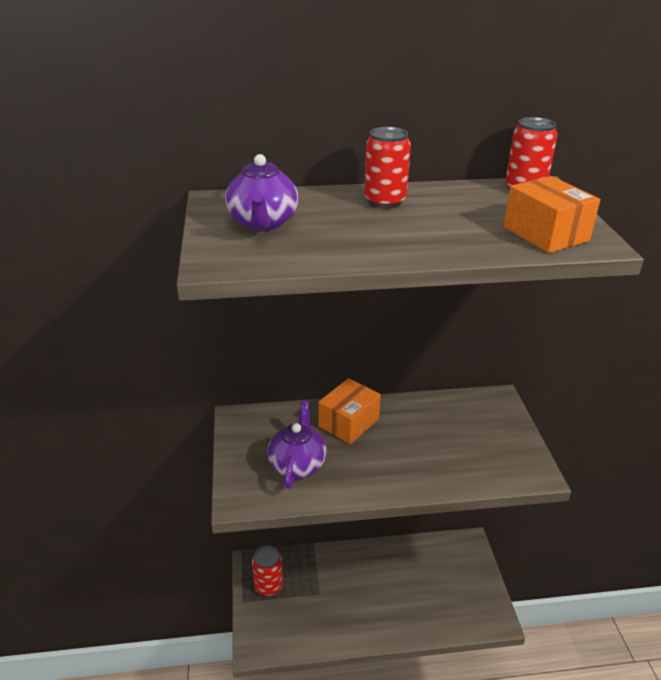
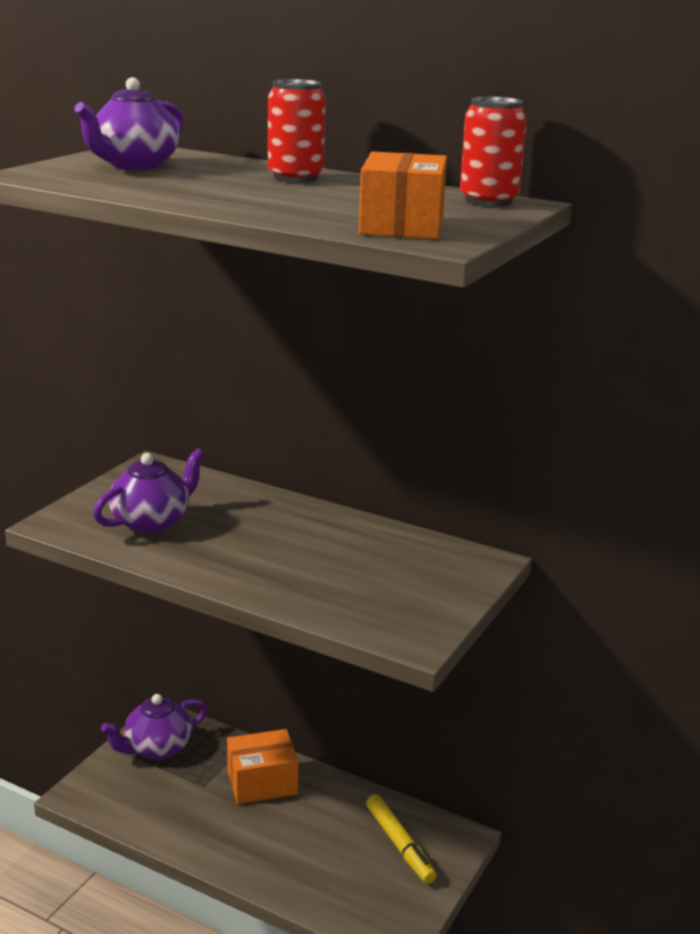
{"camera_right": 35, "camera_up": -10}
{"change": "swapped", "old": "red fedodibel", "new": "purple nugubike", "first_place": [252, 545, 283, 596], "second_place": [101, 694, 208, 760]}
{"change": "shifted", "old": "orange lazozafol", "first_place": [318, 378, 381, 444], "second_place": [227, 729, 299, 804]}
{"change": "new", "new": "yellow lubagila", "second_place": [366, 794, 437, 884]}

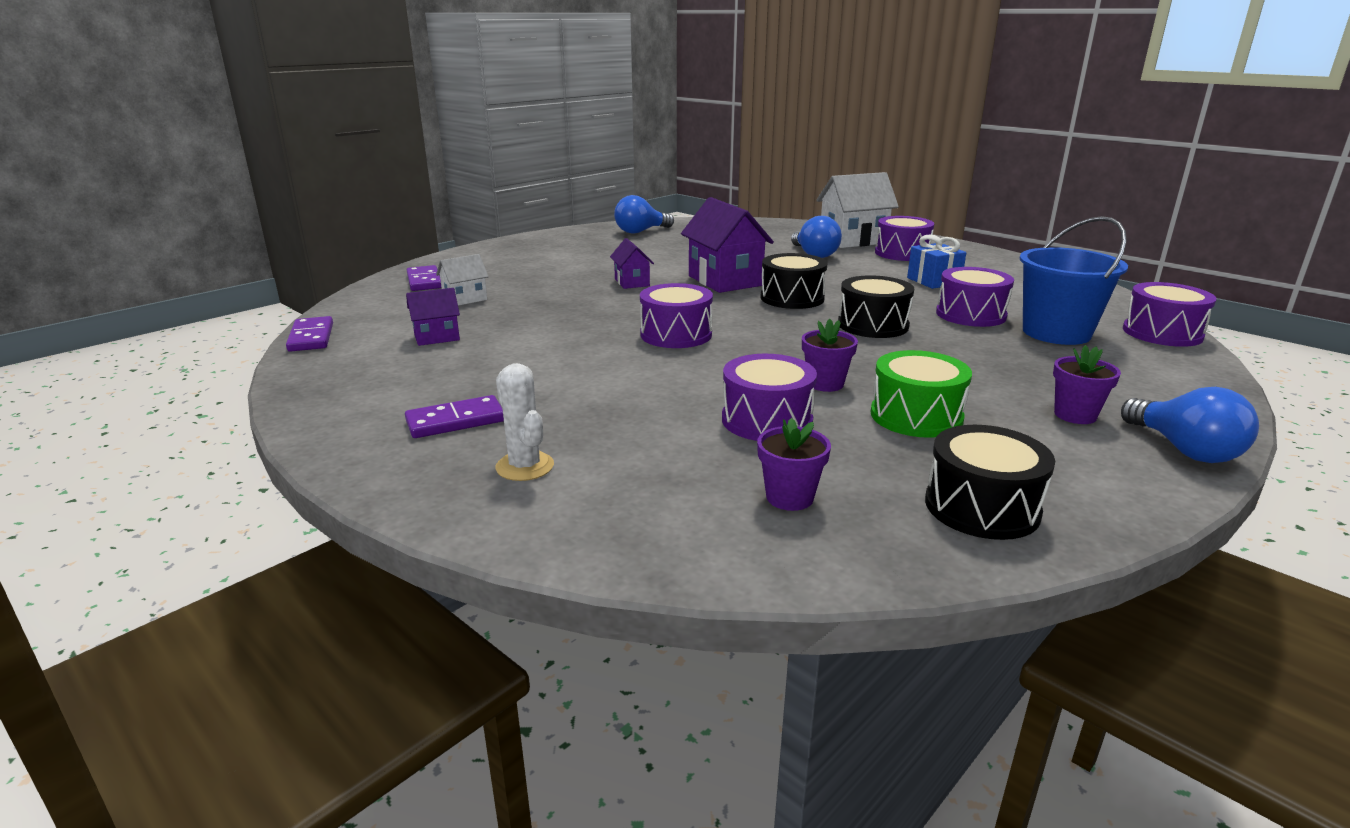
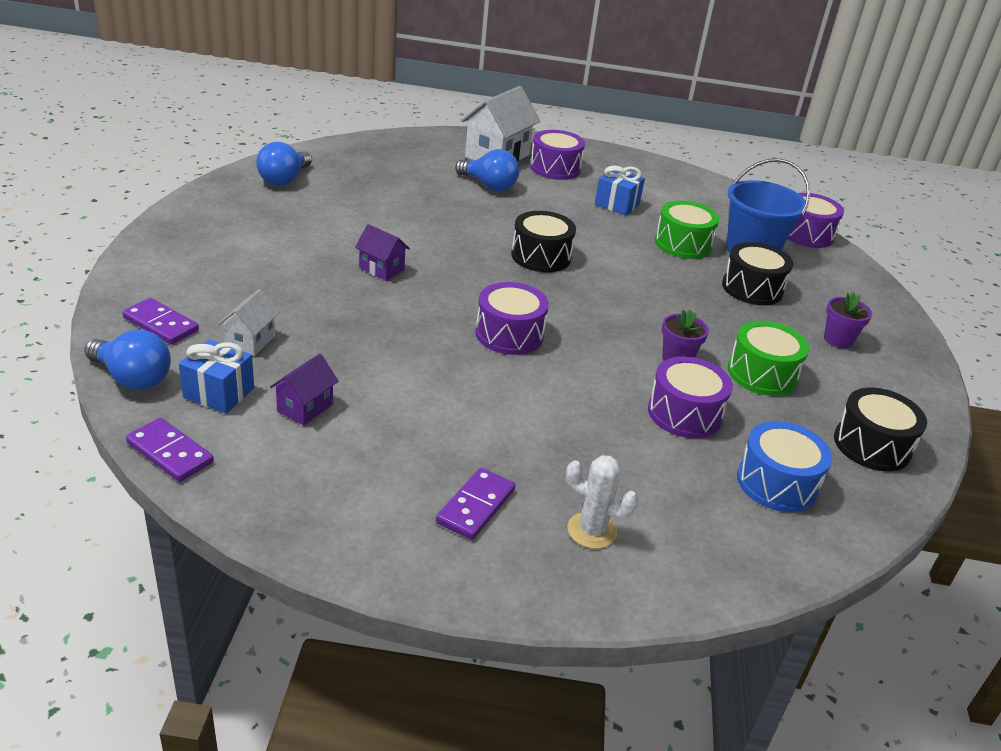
{"camera_right": -40, "camera_up": 10}
{"change": "gone", "old": "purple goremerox", "first_place": [681, 197, 774, 293]}
{"change": "swapped", "old": "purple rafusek", "new": "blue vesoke", "first_place": [757, 418, 831, 511], "second_place": [737, 421, 832, 512]}
{"change": "shifted", "old": "black vesoke", "first_place": [838, 275, 914, 338], "second_place": [722, 242, 793, 305]}
{"change": "repainted", "old": "purple vesoke", "new": "green vesoke", "first_place": [936, 267, 1014, 327], "second_place": [655, 201, 719, 259]}
{"change": "shifted", "old": "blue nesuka", "first_place": [1121, 387, 1259, 463], "second_place": [84, 329, 171, 390]}
{"change": "new", "new": "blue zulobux", "second_place": [179, 339, 254, 413]}

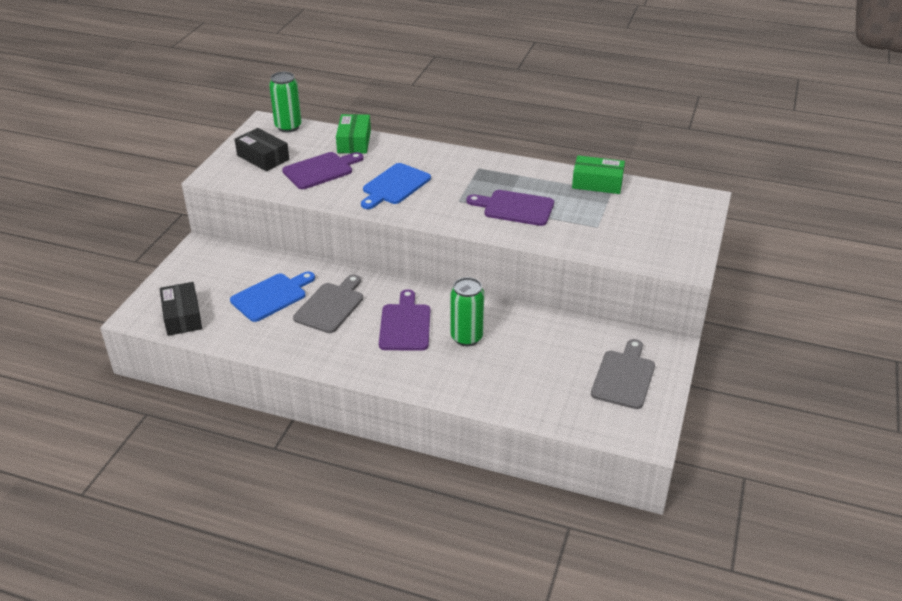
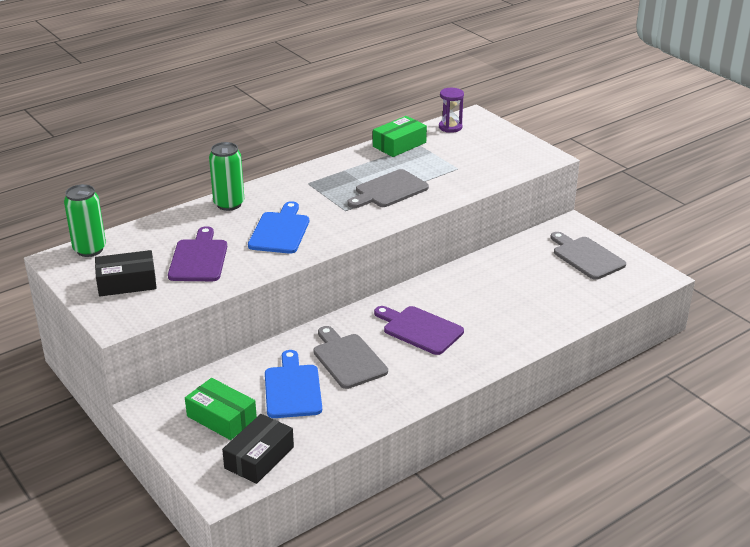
{"camera_right": -55, "camera_up": -5}
{"change": "rotated", "old": "black lazozafol", "first_place": [160, 282, 202, 336], "second_place": [222, 414, 294, 484], "degrees": -75}
{"change": "shifted", "old": "green lazozafol", "first_place": [336, 114, 371, 154], "second_place": [185, 378, 257, 440]}
{"change": "rotated", "old": "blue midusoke", "first_place": [361, 163, 431, 209], "second_place": [248, 201, 309, 254], "degrees": -150}
{"change": "shifted", "old": "green fedodibel", "first_place": [451, 277, 484, 346], "second_place": [209, 142, 244, 211]}
{"change": "repainted", "old": "purple midusoke", "new": "grey midusoke", "first_place": [466, 190, 554, 226], "second_place": [347, 169, 429, 208]}
{"change": "new", "new": "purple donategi", "second_place": [439, 88, 464, 133]}

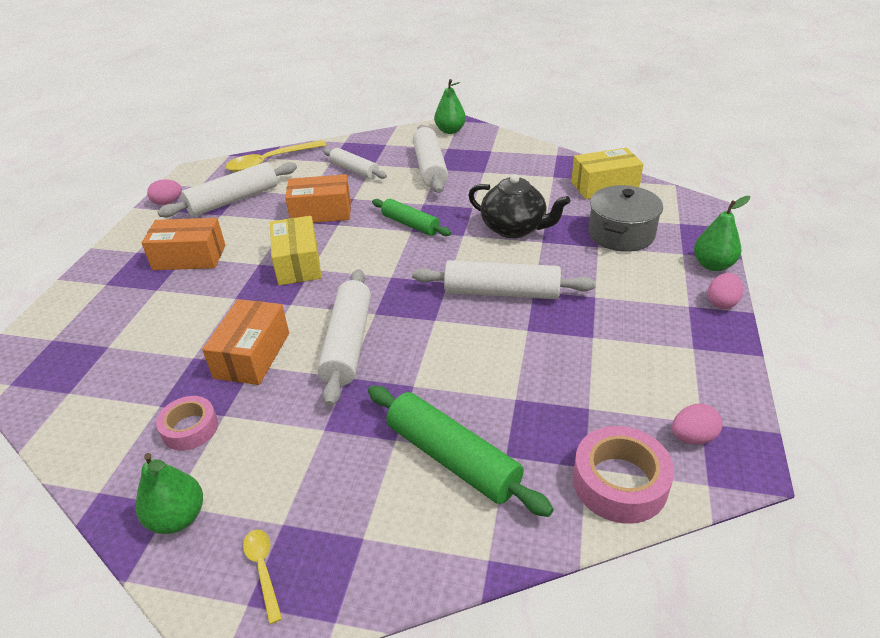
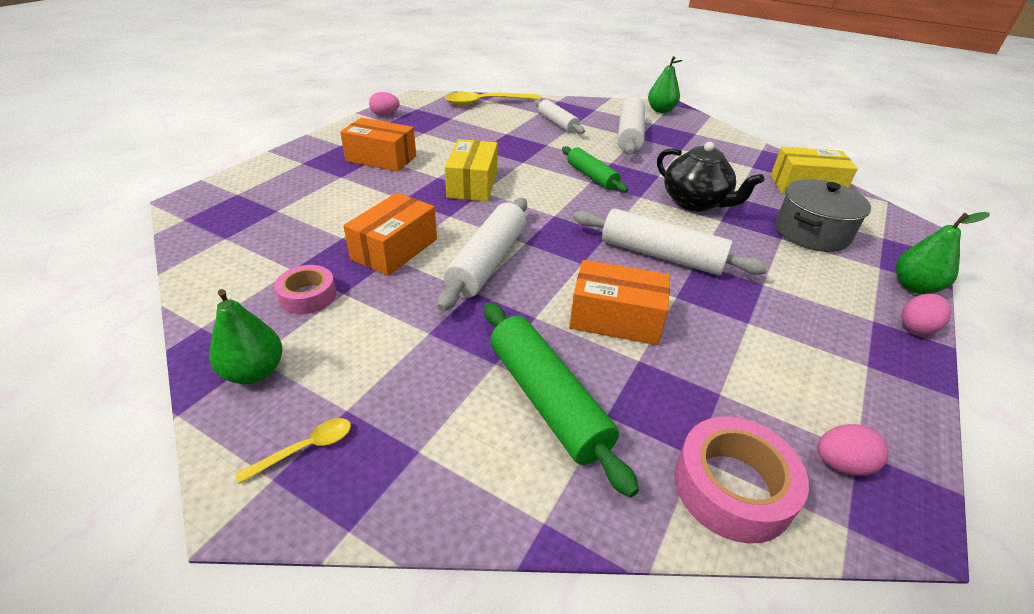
{"camera_right": 15, "camera_up": 0}
{"change": "gone", "old": "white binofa", "first_place": [157, 162, 297, 218]}
{"change": "rotated", "old": "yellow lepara", "first_place": [243, 529, 282, 624], "second_place": [235, 418, 351, 484], "degrees": 60}
{"change": "shifted", "old": "orange lazozafol", "first_place": [285, 174, 351, 223], "second_place": [569, 260, 670, 345]}

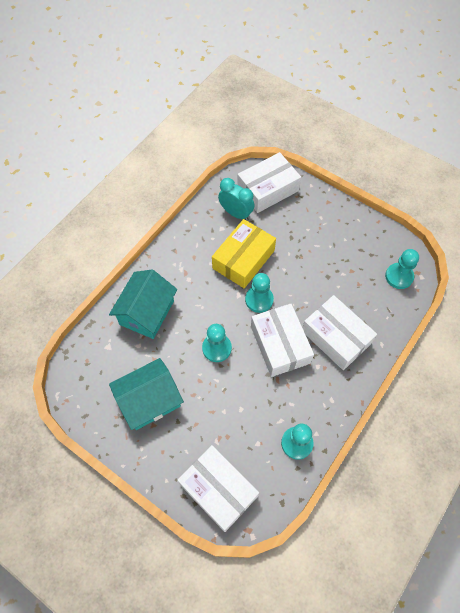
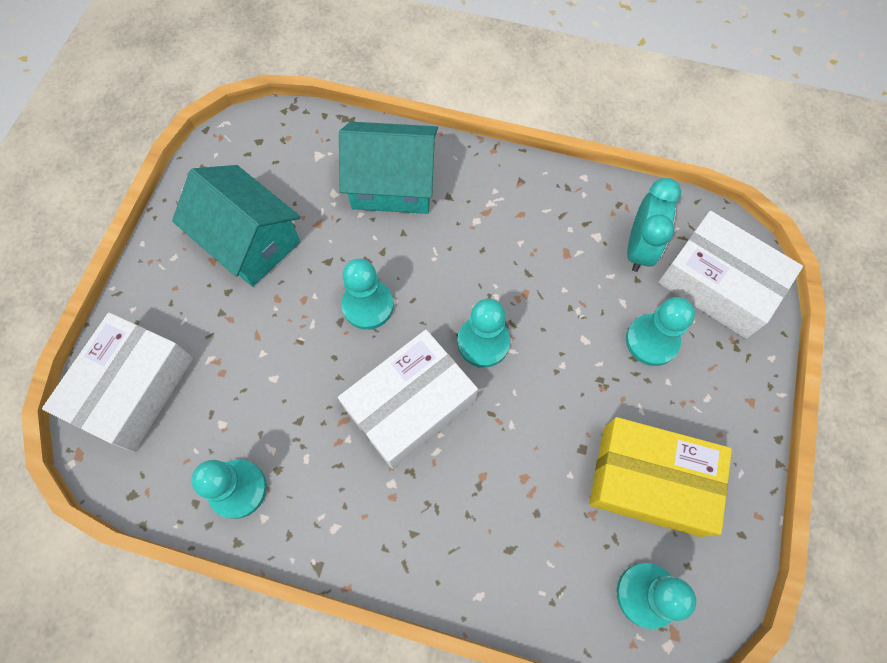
{"camera_right": 70, "camera_up": 5}
{"change": "shifted", "old": "yellow lazozafol", "first_place": [212, 219, 276, 288], "second_place": [589, 417, 732, 537]}
{"change": "gone", "old": "white lazozafol", "first_place": [302, 295, 377, 370]}
{"change": "new", "new": "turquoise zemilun", "second_place": [626, 297, 695, 366]}

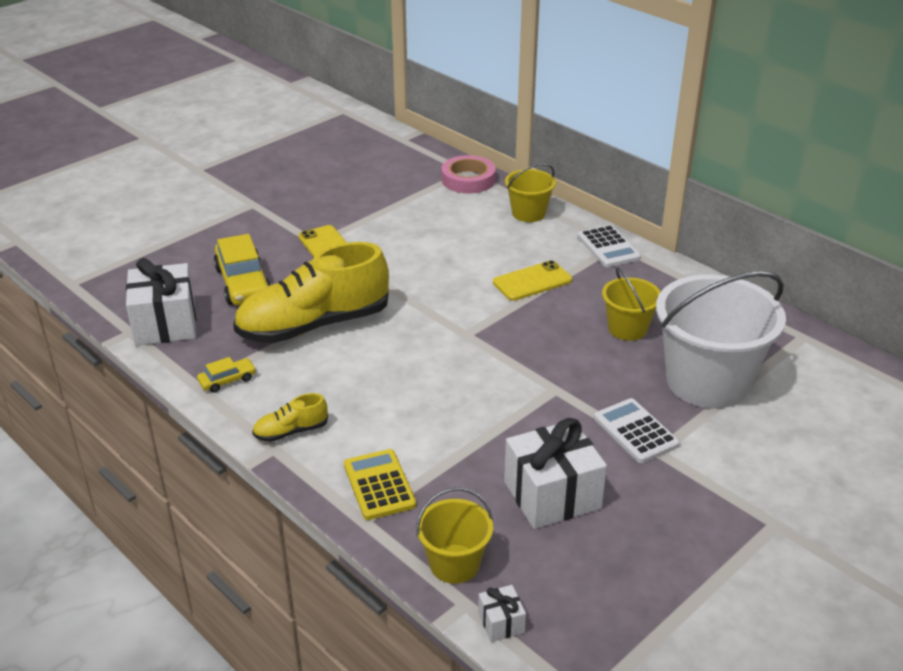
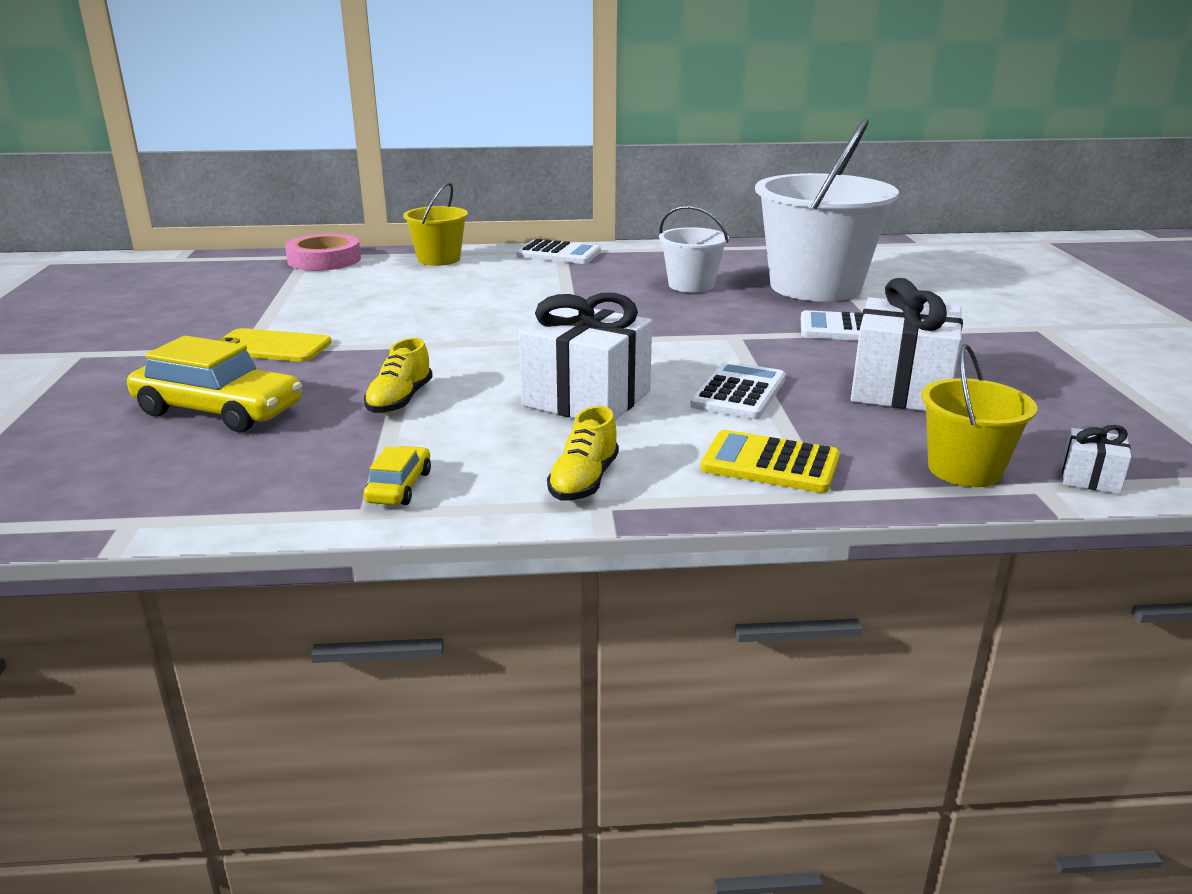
{"camera_right": -50, "camera_up": -10}
{"change": "shifted", "old": "white zulobux", "first_place": [126, 258, 196, 346], "second_place": [519, 293, 652, 420]}
{"change": "scaled", "old": "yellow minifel", "first_place": [233, 242, 389, 343], "second_place": [364, 338, 433, 413], "factor": 0.43}
{"change": "gone", "old": "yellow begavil", "first_place": [493, 260, 572, 301]}
{"change": "repainted", "old": "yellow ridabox", "new": "white ridabox", "first_place": [602, 267, 661, 341], "second_place": [659, 206, 729, 293]}
{"change": "new", "new": "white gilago", "second_place": [690, 361, 786, 419]}

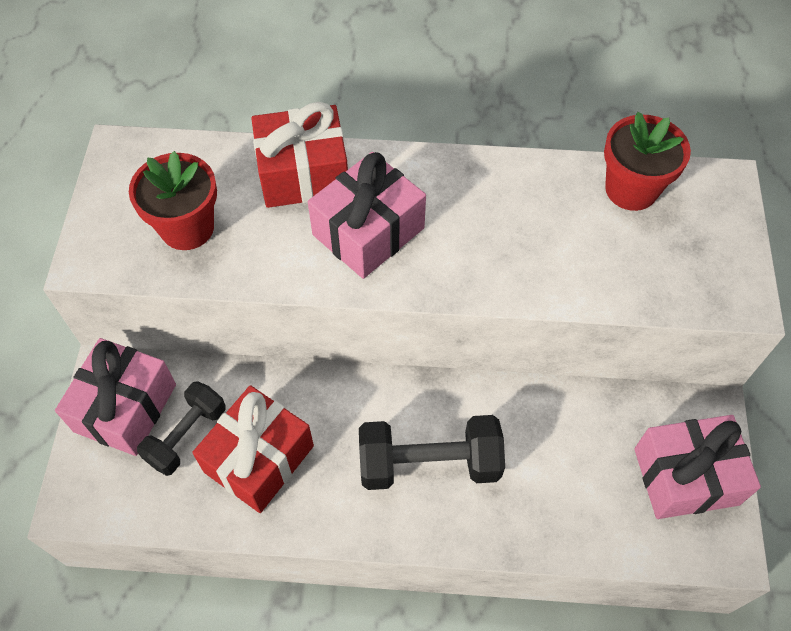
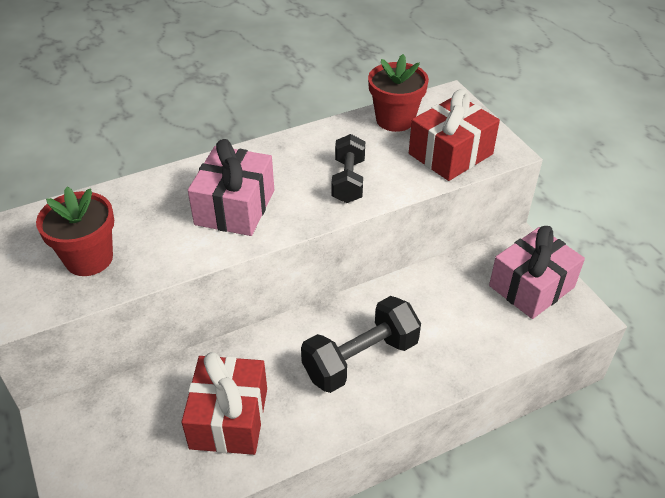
{"camera_right": -30, "camera_up": -15}
{"change": "gone", "old": "pink zulobux", "first_place": [55, 338, 176, 456]}
{"change": "shifted", "old": "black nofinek", "first_place": [137, 381, 225, 476], "second_place": [332, 134, 365, 203]}
{"change": "shifted", "old": "red zulobux", "first_place": [251, 102, 348, 208], "second_place": [409, 89, 500, 181]}

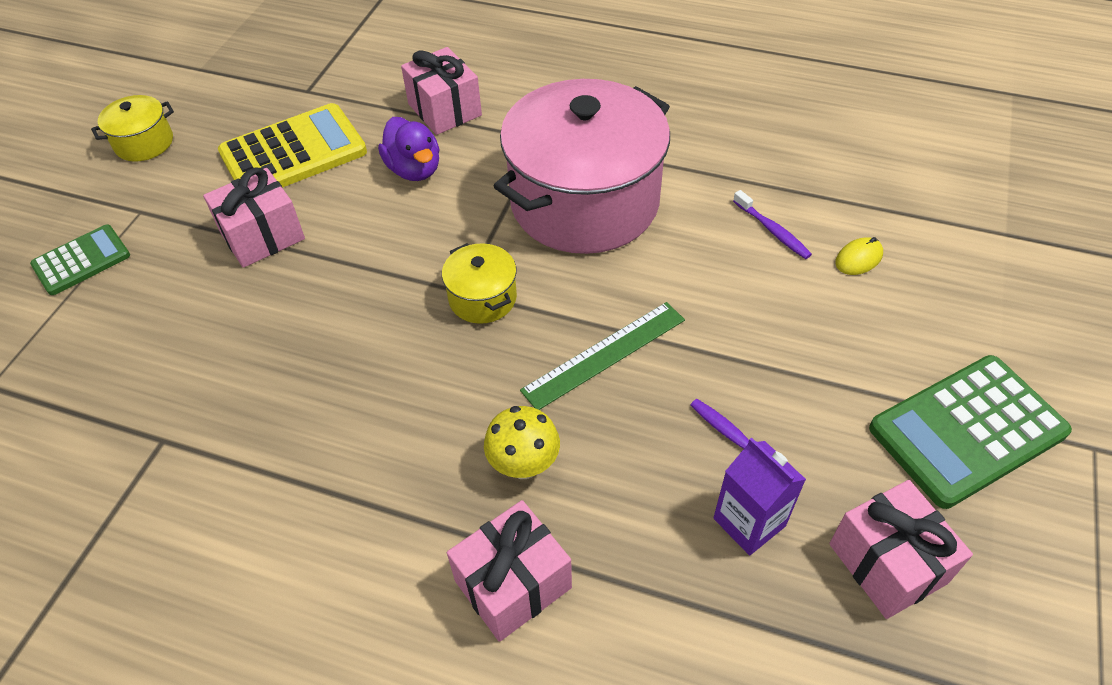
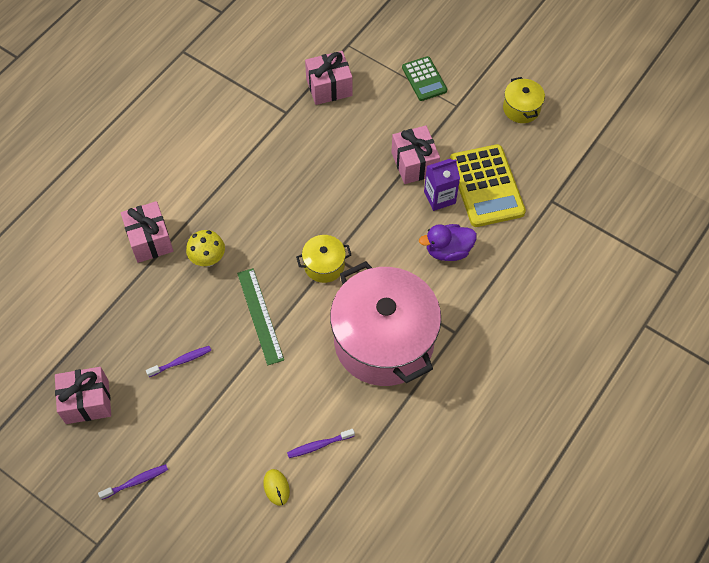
{"camera_right": 105, "camera_up": 10}
{"change": "shifted", "old": "pink zulobux", "first_place": [401, 47, 482, 135], "second_place": [305, 51, 353, 105]}
{"change": "shifted", "old": "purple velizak", "first_place": [713, 438, 806, 555], "second_place": [424, 159, 460, 211]}
{"change": "swapped", "old": "green gilago", "new": "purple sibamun", "first_place": [869, 355, 1072, 509], "second_place": [98, 464, 168, 500]}

